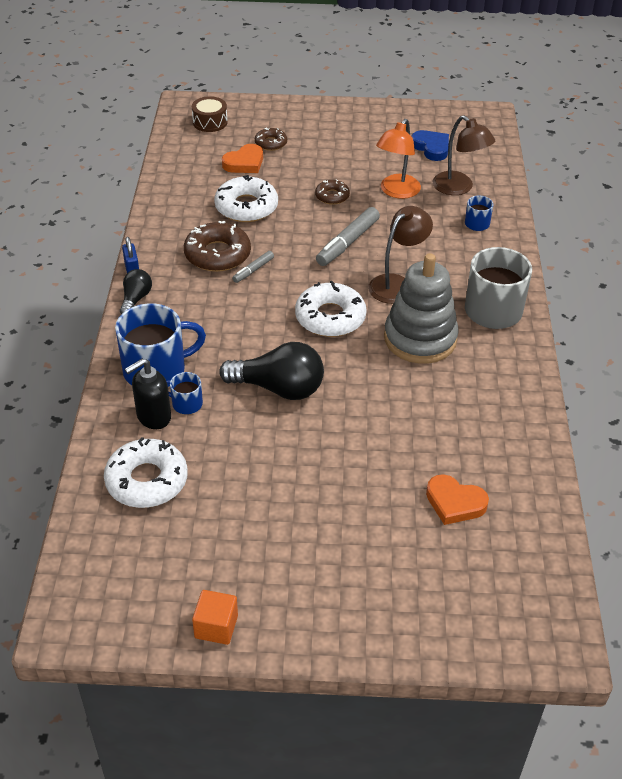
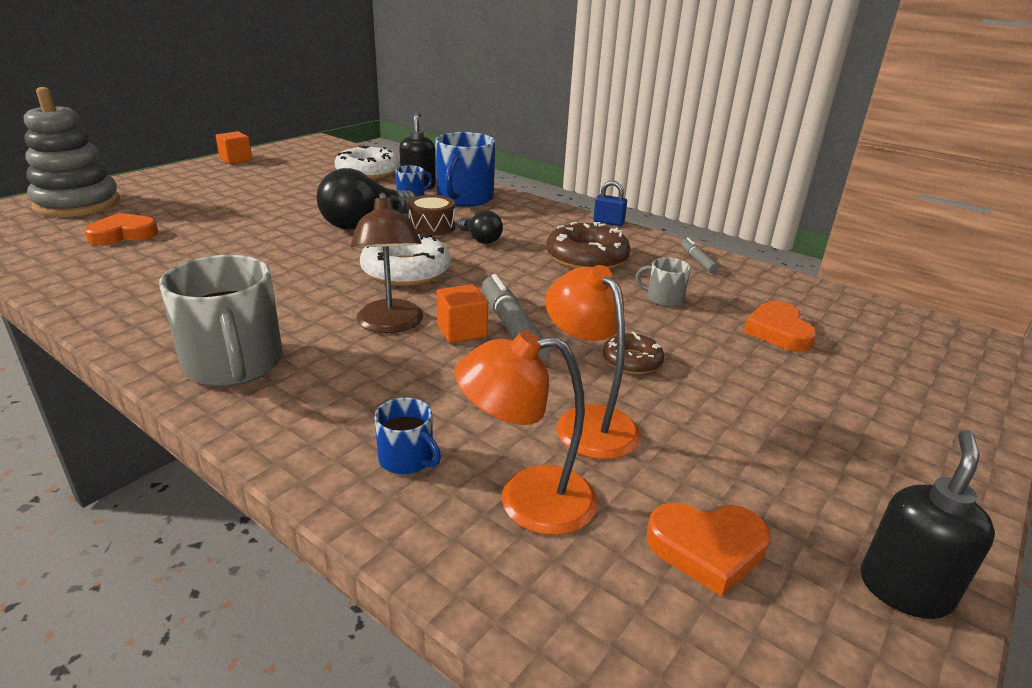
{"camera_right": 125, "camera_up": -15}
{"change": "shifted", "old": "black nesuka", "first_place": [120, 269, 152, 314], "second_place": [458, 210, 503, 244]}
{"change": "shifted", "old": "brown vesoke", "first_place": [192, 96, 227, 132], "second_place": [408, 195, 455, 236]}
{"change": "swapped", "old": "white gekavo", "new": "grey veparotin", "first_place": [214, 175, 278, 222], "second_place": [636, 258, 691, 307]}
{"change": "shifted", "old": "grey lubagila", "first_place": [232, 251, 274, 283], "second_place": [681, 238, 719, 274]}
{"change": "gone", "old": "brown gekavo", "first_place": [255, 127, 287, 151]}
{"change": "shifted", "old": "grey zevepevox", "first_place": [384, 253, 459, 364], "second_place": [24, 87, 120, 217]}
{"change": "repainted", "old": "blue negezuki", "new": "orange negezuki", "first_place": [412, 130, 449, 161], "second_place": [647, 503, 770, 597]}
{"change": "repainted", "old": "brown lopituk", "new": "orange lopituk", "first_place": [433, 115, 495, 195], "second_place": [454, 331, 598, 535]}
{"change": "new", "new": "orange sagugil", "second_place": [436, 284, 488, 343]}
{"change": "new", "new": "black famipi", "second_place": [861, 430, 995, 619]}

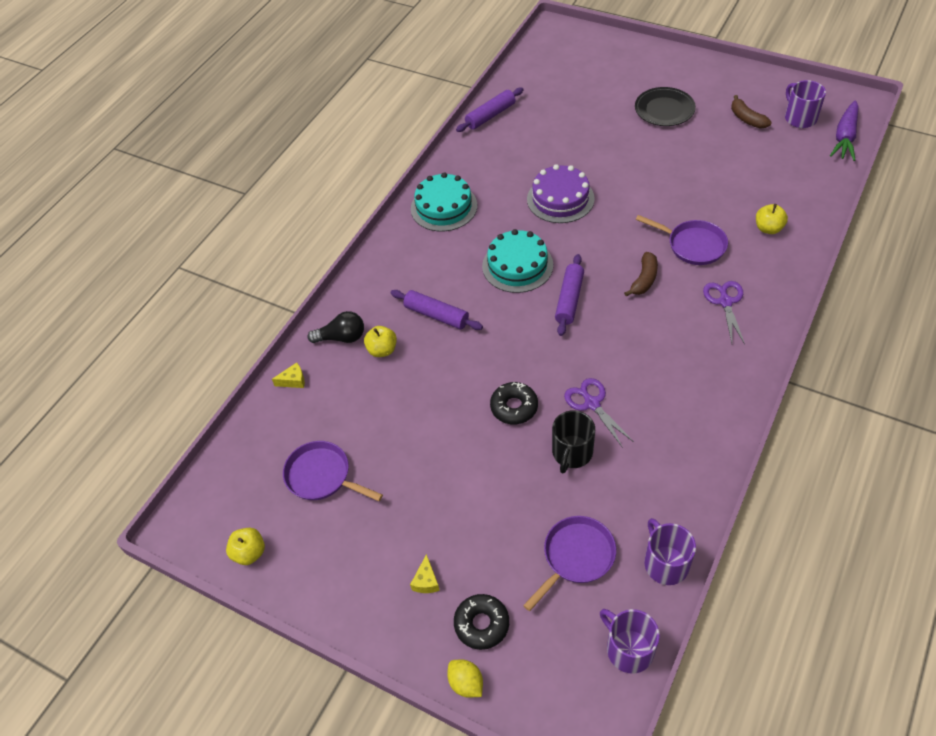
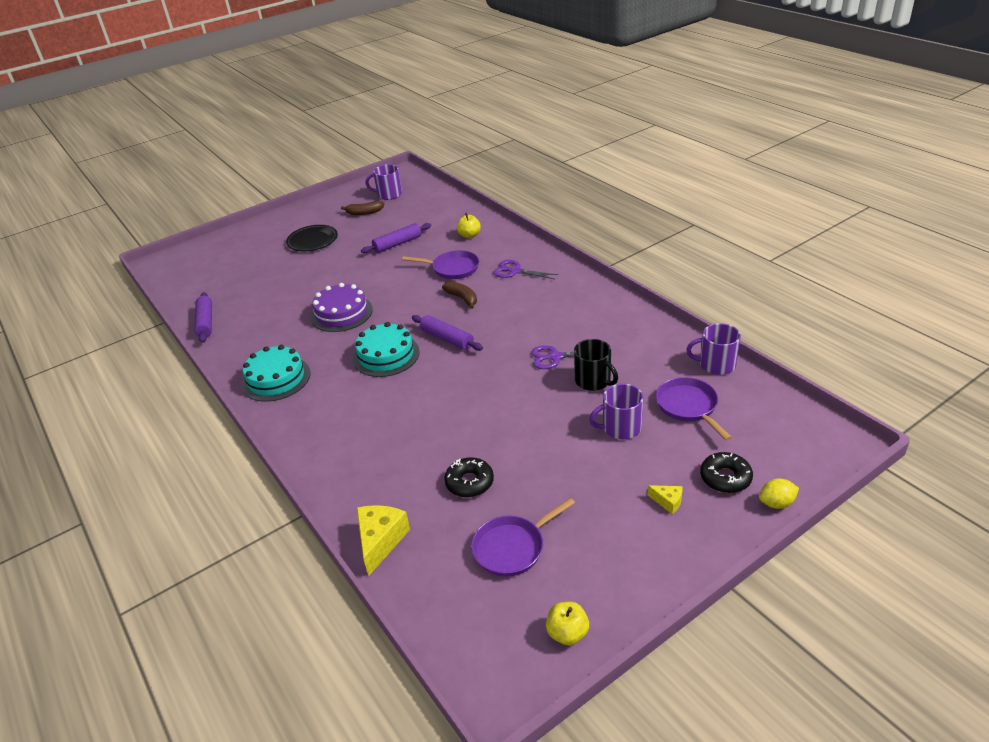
{"camera_right": -65, "camera_up": -15}
{"change": "scaled", "old": "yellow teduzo", "first_place": [272, 363, 305, 388], "second_place": [357, 505, 410, 576], "factor": 1.91}
{"change": "gone", "old": "black nesuka", "first_place": [307, 311, 364, 343]}
{"change": "gone", "old": "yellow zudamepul", "first_place": [364, 326, 397, 357]}
{"change": "shifted", "old": "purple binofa", "first_place": [391, 290, 483, 330], "second_place": [361, 223, 431, 253]}
{"change": "shifted", "old": "black gekavo", "first_place": [490, 382, 538, 424], "second_place": [444, 457, 494, 497]}
{"change": "shifted", "old": "purple veparotin", "first_place": [600, 609, 660, 674], "second_place": [589, 384, 643, 439]}
{"change": "rotated", "old": "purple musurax", "first_place": [636, 215, 728, 265], "second_place": [402, 250, 479, 279], "degrees": 45}
{"change": "gone", "old": "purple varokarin", "first_place": [830, 100, 859, 161]}

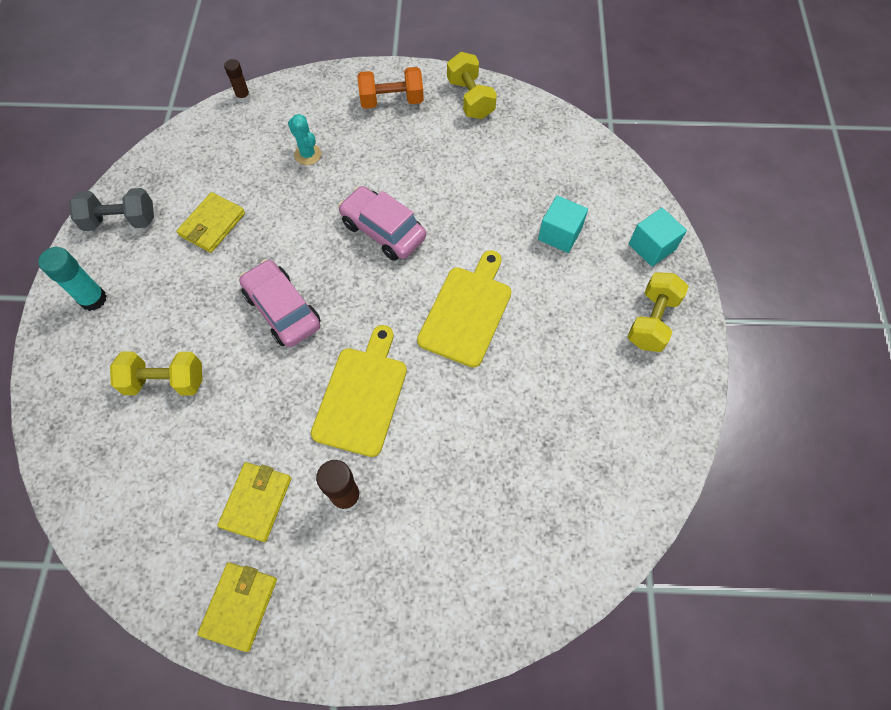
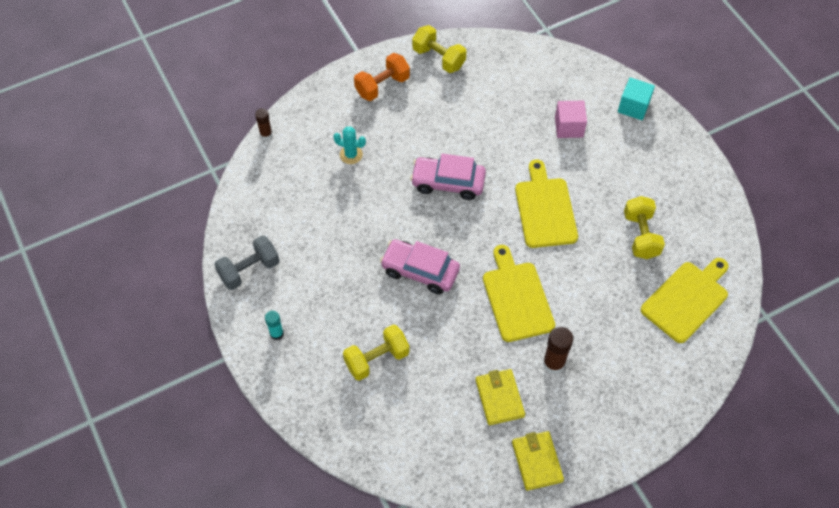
{"camera_right": -30, "camera_up": -5}
{"change": "scaled", "old": "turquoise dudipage", "first_place": [38, 247, 107, 311], "second_place": [265, 311, 284, 340], "factor": 0.63}
{"change": "gone", "old": "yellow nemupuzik", "first_place": [177, 192, 245, 253]}
{"change": "repainted", "old": "turquoise sagugil", "new": "pink sagugil", "first_place": [538, 195, 588, 253], "second_place": [555, 100, 587, 138]}
{"change": "shifted", "old": "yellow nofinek", "first_place": [628, 272, 689, 352], "second_place": [624, 196, 665, 259]}
{"change": "new", "new": "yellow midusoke", "second_place": [641, 258, 729, 343]}

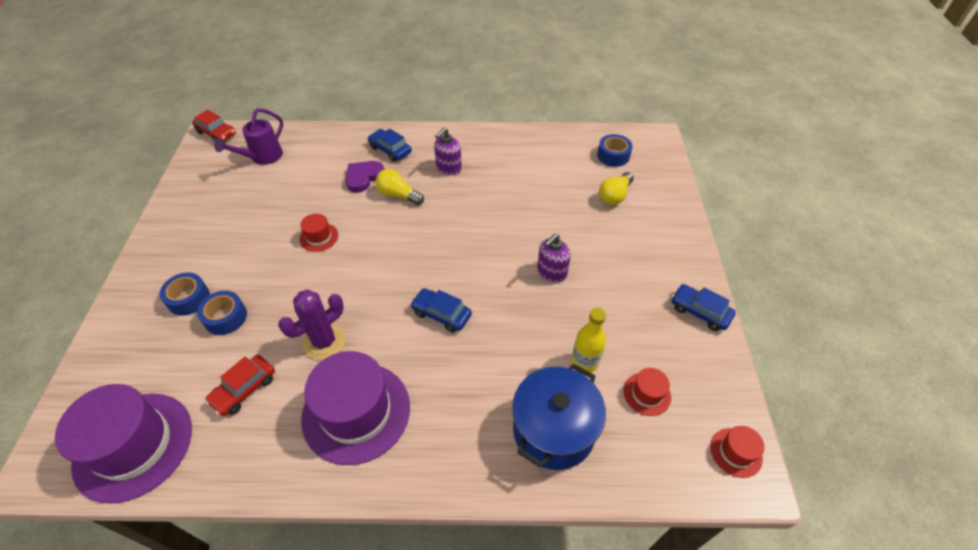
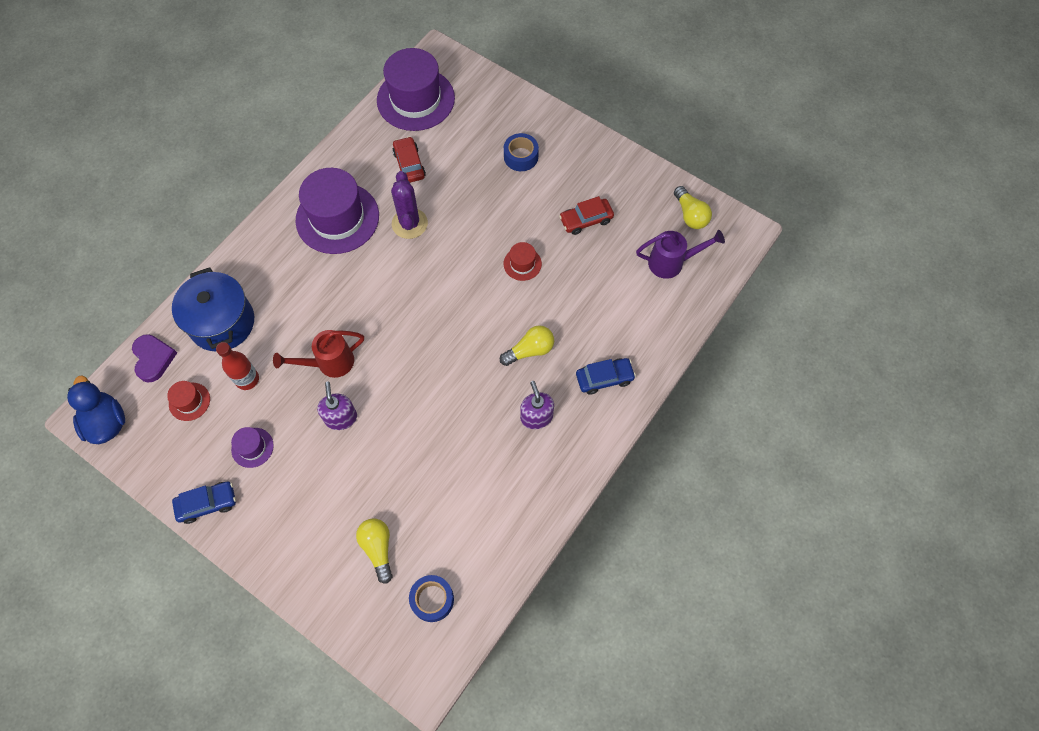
{"camera_right": 125, "camera_up": 15}
{"change": "shifted", "old": "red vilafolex", "first_place": [192, 110, 236, 142], "second_place": [559, 196, 614, 235]}
{"change": "gone", "old": "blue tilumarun", "first_place": [197, 291, 247, 335]}
{"change": "rotated", "old": "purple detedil", "first_place": [214, 108, 283, 165], "second_place": [636, 230, 725, 279], "degrees": 105}
{"change": "shifted", "old": "purple negezuki", "first_place": [346, 161, 384, 193], "second_place": [132, 334, 177, 382]}
{"change": "gone", "old": "blue vilafolex", "first_place": [410, 288, 472, 332]}
{"change": "repainted", "old": "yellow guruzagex", "new": "red guruzagex", "first_place": [571, 308, 606, 373], "second_place": [216, 342, 259, 390]}
{"change": "swapped", "old": "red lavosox", "new": "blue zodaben", "first_place": [710, 426, 764, 478], "second_place": [67, 375, 125, 444]}
{"change": "new", "new": "purple lavosox", "second_place": [231, 427, 274, 468]}
{"change": "new", "new": "red detedil", "second_place": [273, 330, 364, 378]}
{"change": "new", "new": "yellow nesuka", "second_place": [674, 186, 712, 229]}

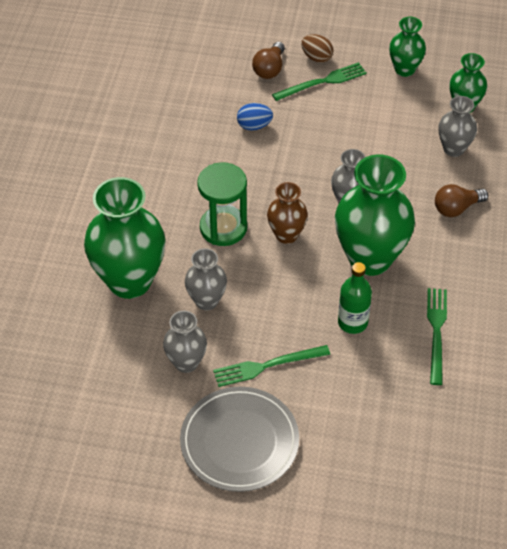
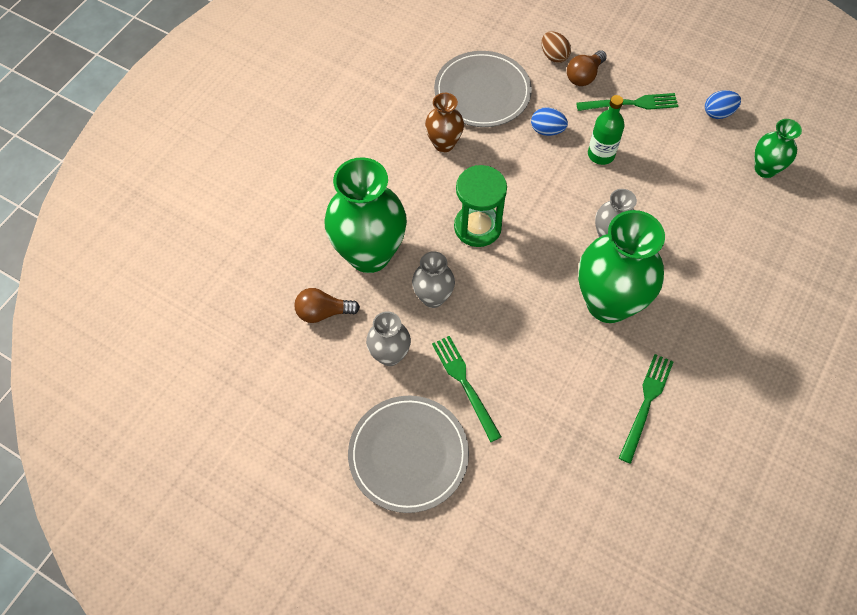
{"camera_right": 20, "camera_up": 10}
{"change": "rotated", "old": "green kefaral", "first_place": [213, 345, 330, 387], "second_place": [432, 336, 502, 442], "degrees": 60}
{"change": "shifted", "old": "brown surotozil", "first_place": [267, 182, 308, 244], "second_place": [425, 93, 464, 152]}
{"change": "shifted", "old": "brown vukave", "first_place": [301, 34, 334, 63], "second_place": [541, 31, 571, 63]}
{"change": "shifted", "old": "green guruzagex", "first_place": [338, 262, 372, 334], "second_place": [588, 95, 625, 165]}
{"change": "swapped", "old": "green surotozil", "new": "blue vukave", "first_place": [389, 17, 426, 77], "second_place": [705, 90, 741, 119]}
{"change": "shifted", "old": "brown nesuka", "first_place": [435, 184, 488, 217], "second_place": [294, 288, 360, 323]}
{"change": "gone", "old": "grey surotozil", "first_place": [438, 96, 477, 157]}
{"change": "new", "new": "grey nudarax", "second_place": [434, 51, 532, 127]}

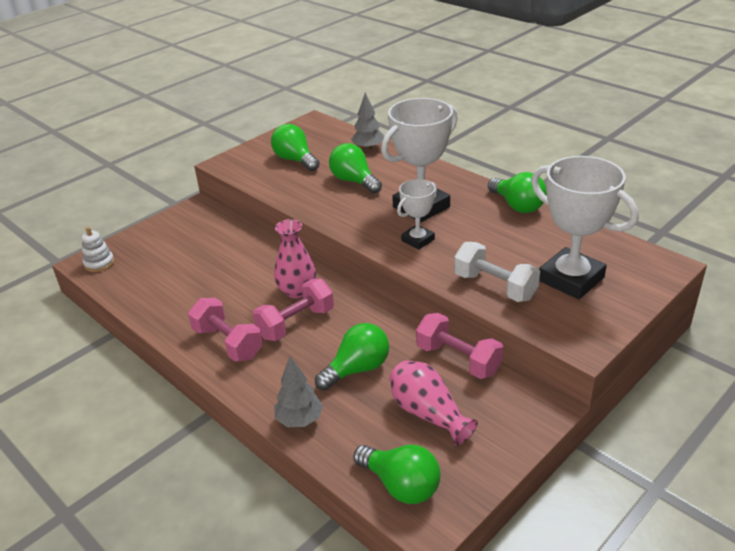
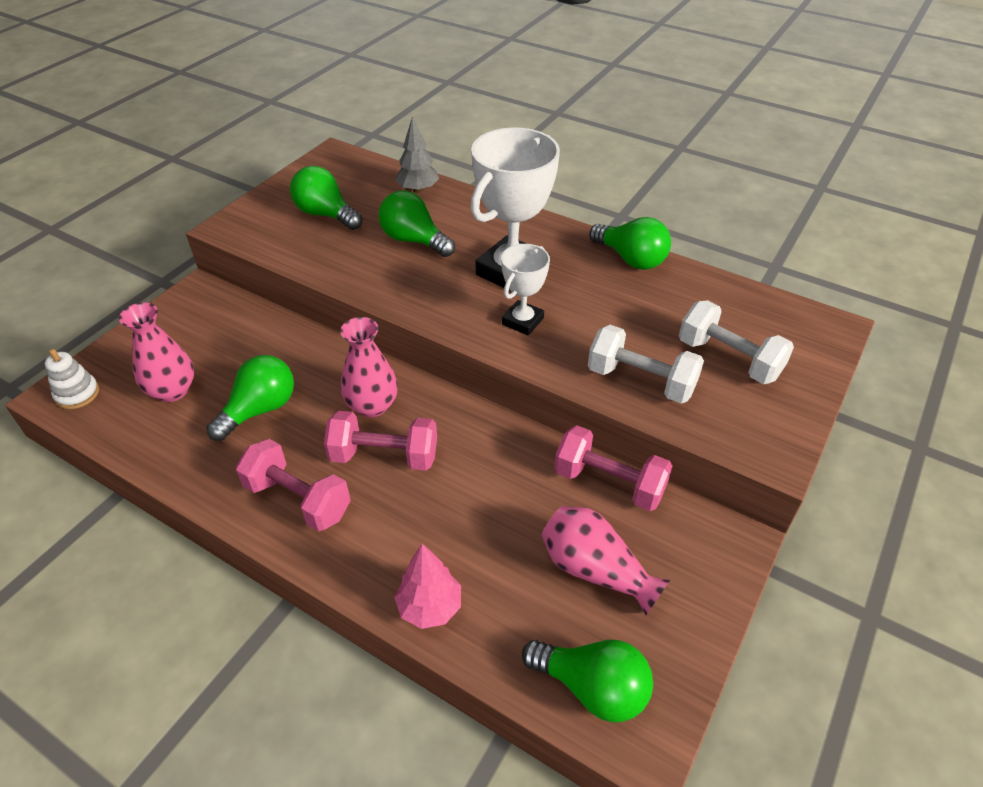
{"camera_right": -15, "camera_up": 10}
{"change": "rotated", "old": "pink nofinek", "first_place": [253, 279, 334, 341], "second_place": [324, 411, 437, 471], "degrees": 60}
{"change": "repainted", "old": "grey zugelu", "new": "pink zugelu", "first_place": [274, 356, 323, 427], "second_place": [394, 544, 461, 629]}
{"change": "shifted", "old": "green nesuka", "first_place": [315, 323, 389, 391], "second_place": [206, 355, 294, 441]}
{"change": "swapped", "old": "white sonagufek", "new": "white nofinek", "first_place": [531, 156, 638, 299], "second_place": [679, 300, 794, 384]}
{"change": "new", "new": "pink surotozil", "second_place": [119, 303, 194, 402]}

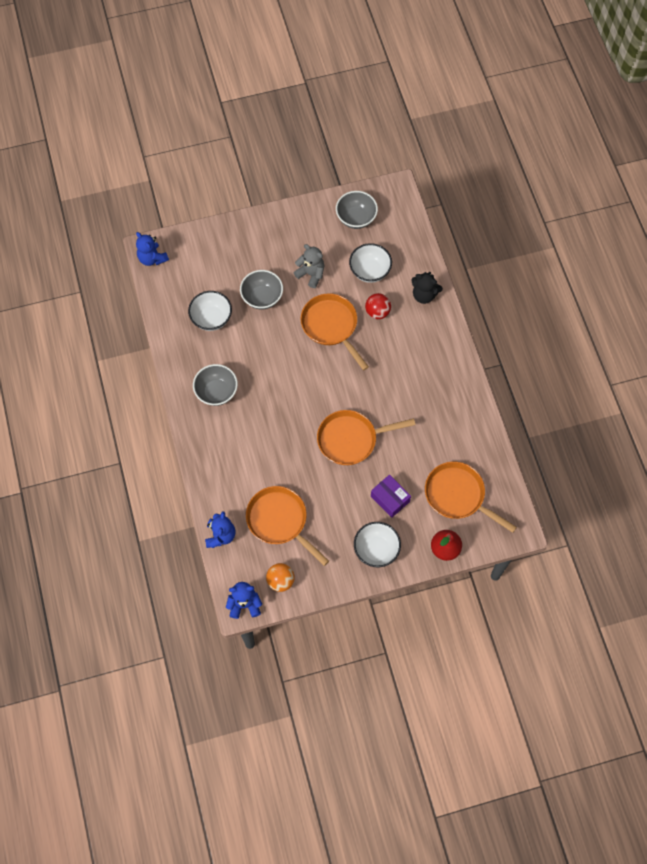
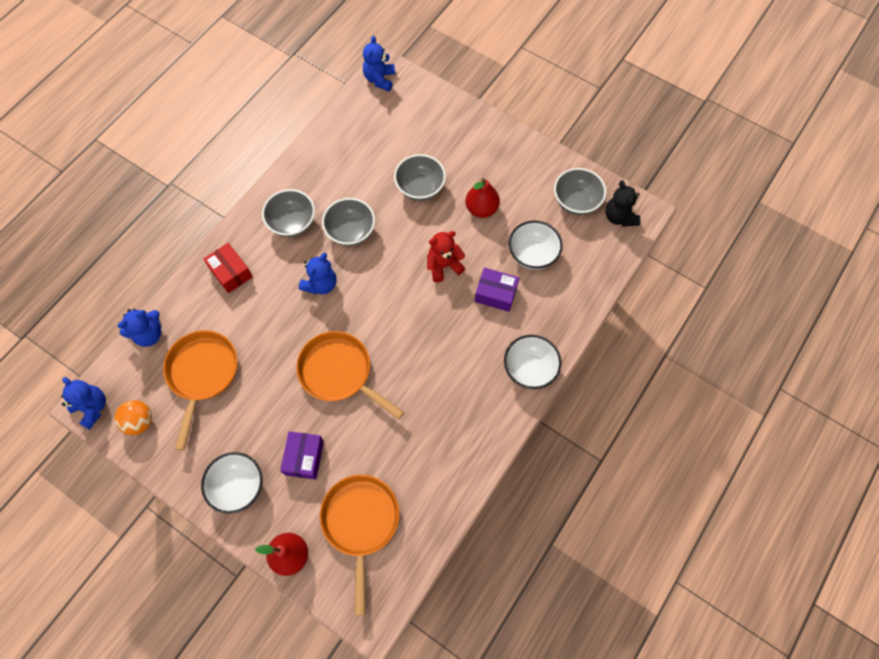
{"camera_right": 50, "camera_up": 0}
{"change": "shifted", "old": "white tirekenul", "first_place": [188, 291, 232, 331], "second_place": [504, 335, 561, 389]}
{"change": "swapped", "old": "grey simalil", "new": "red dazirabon", "first_place": [293, 244, 325, 288], "second_place": [465, 178, 500, 218]}
{"change": "swapped", "old": "orange musurax", "new": "red simalil", "first_place": [301, 293, 369, 371], "second_place": [427, 231, 466, 282]}
{"change": "swapped", "old": "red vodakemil", "new": "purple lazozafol", "first_place": [365, 293, 391, 319], "second_place": [475, 268, 519, 312]}
{"change": "shifted", "old": "black simalil", "first_place": [411, 272, 443, 304], "second_place": [605, 180, 641, 226]}
{"change": "new", "new": "red lazozafol", "second_place": [203, 243, 253, 293]}
{"change": "new", "new": "blue simalil", "second_place": [299, 253, 337, 294]}
{"change": "new", "new": "grey tirekenul", "second_place": [322, 198, 375, 246]}

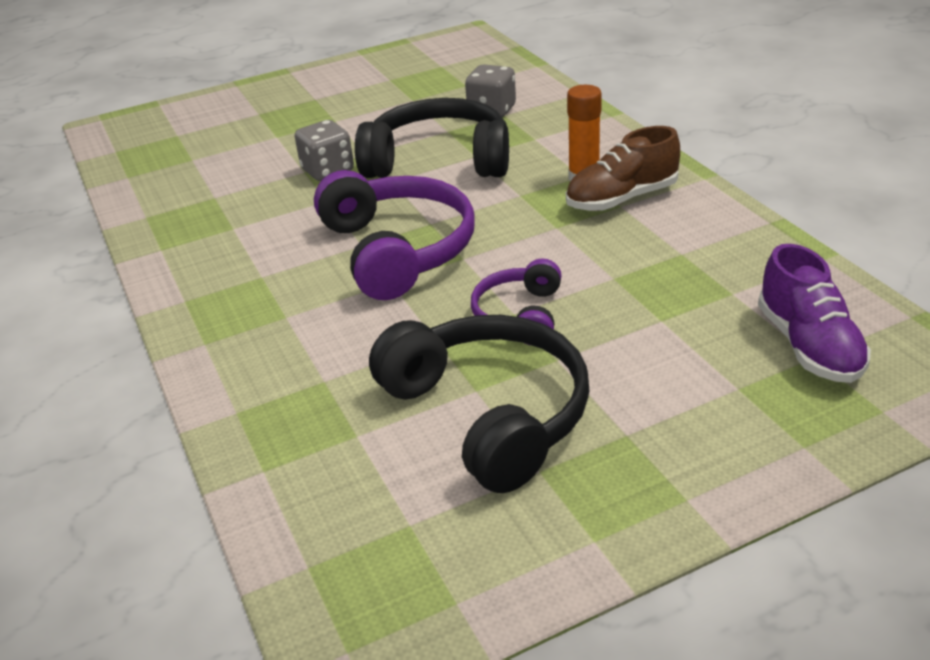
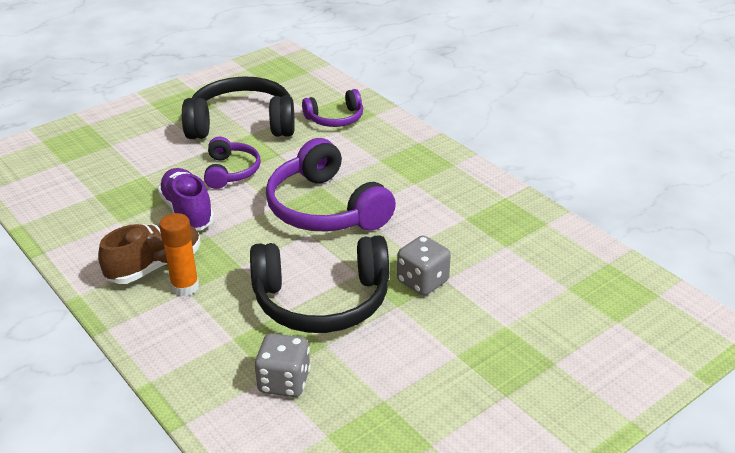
{"camera_right": 165, "camera_up": 0}
{"change": "rotated", "old": "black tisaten", "first_place": [369, 315, 589, 493], "second_place": [182, 76, 295, 139], "degrees": 135}
{"change": "shifted", "old": "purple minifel", "first_place": [758, 244, 871, 383], "second_place": [158, 168, 214, 231]}
{"change": "new", "new": "purple tisaten", "second_place": [302, 89, 363, 127]}

